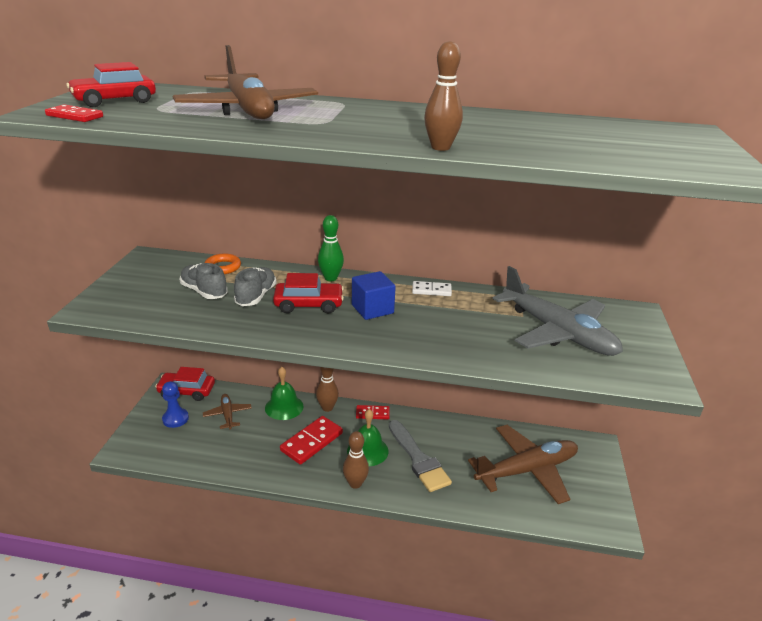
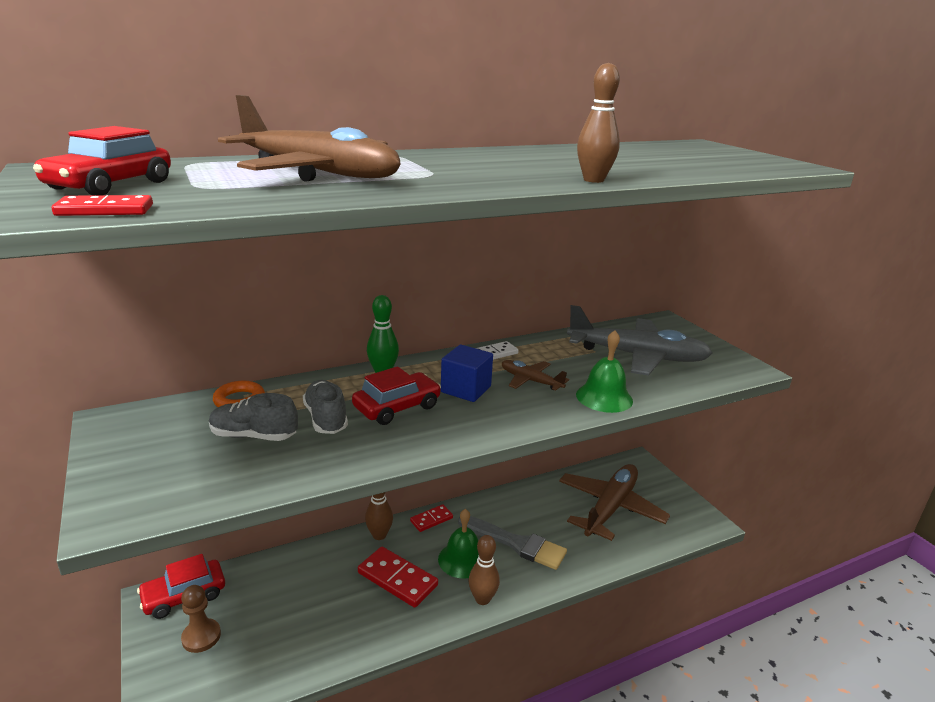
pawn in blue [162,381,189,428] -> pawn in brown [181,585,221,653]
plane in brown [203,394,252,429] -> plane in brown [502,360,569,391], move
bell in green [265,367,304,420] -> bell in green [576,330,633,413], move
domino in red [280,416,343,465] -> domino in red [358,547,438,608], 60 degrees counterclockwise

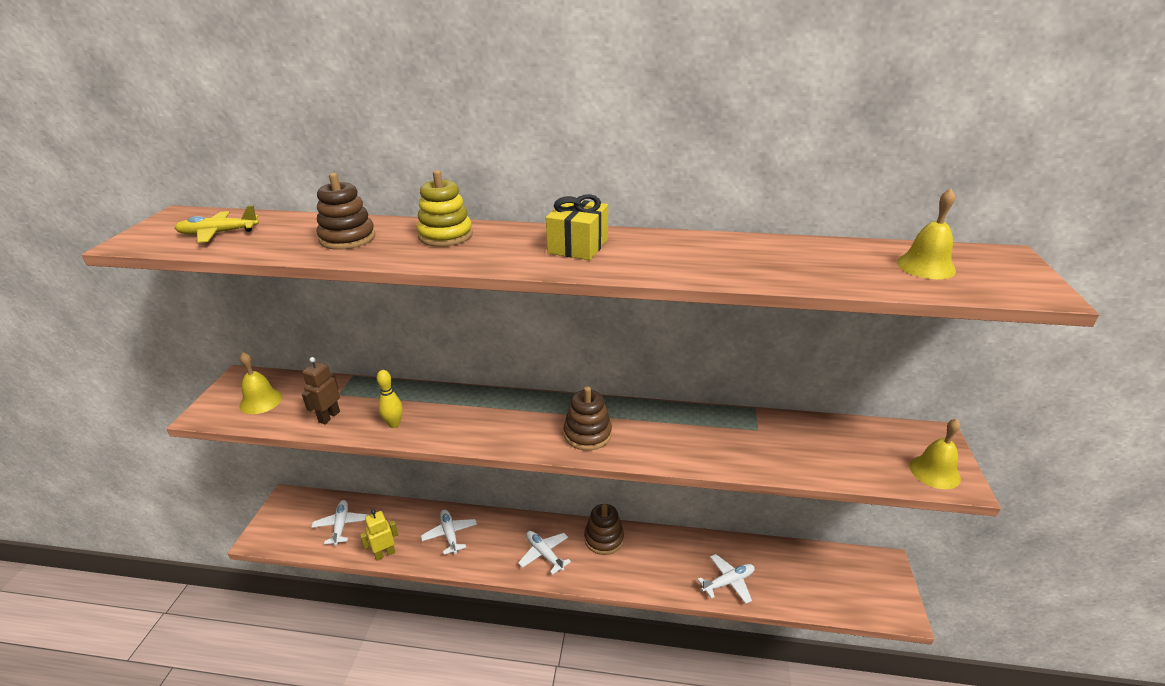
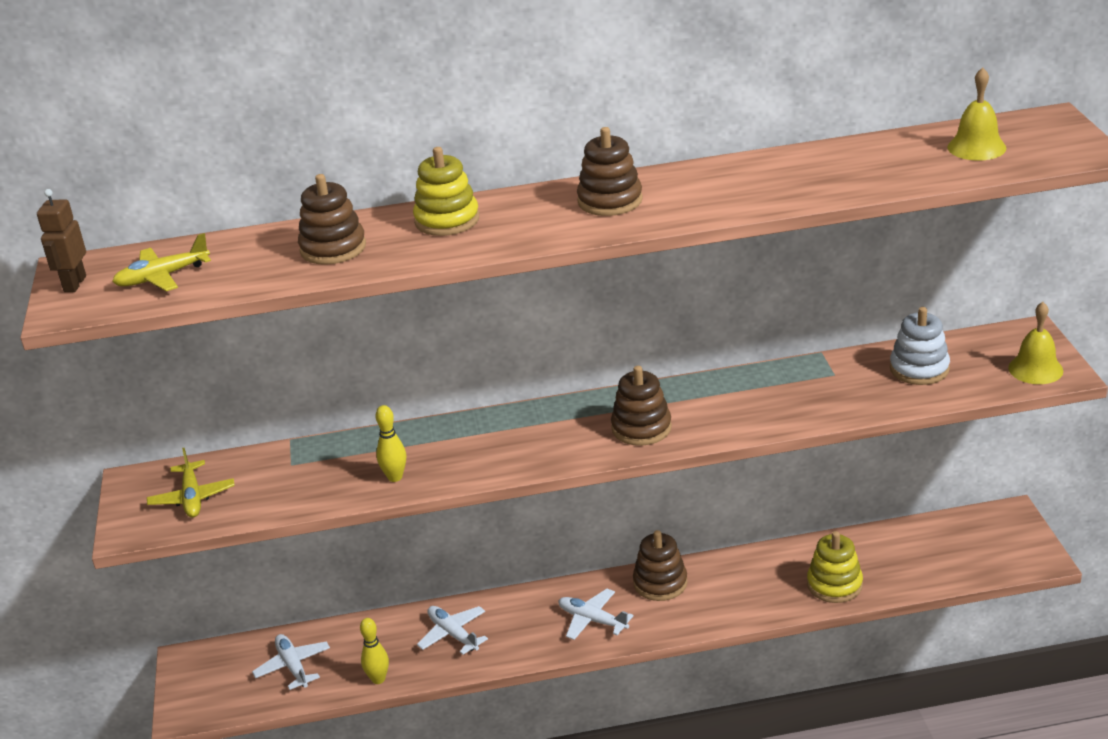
bell in yellow [239,352,282,414] -> plane in yellow [147,447,235,518]
robot in brown [302,357,340,424] -> robot in brown [37,189,86,292], move
robot in yellow [360,510,398,561] -> bowling pin in yellow [360,618,389,684]
gift in yellow [546,194,608,260] -> stacking toy in brown [577,127,643,216]
plane in white [697,554,755,604] -> stacking toy in yellow [807,531,863,603]
none -> stacking toy in white [890,307,950,385]

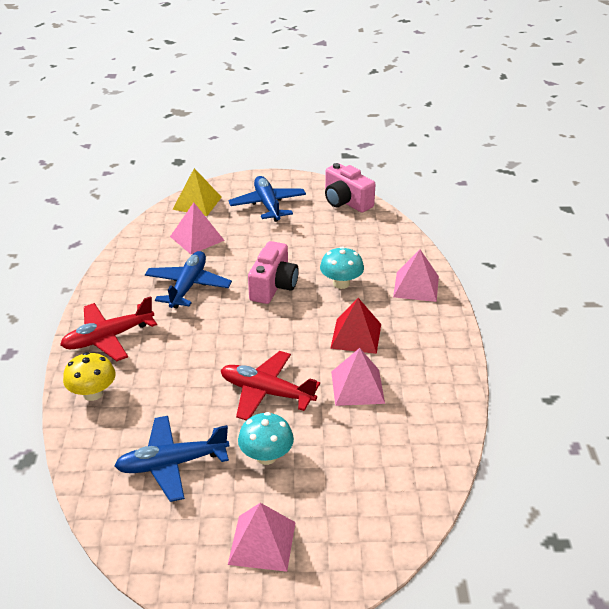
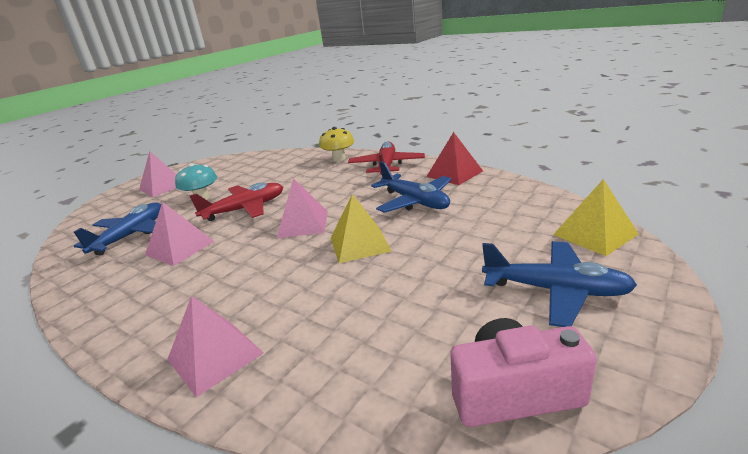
plane in blue [114,416,229,502] -> plane in blue [74,202,161,256], move
pyramid in pink [170,203,225,254] -> pyramid in pink [277,178,328,238], move
camera in pink [248,241,299,304] -> pyramid in yellow [331,194,392,263]
mushroom in turquoise [320,246,364,289] -> none
pyramid in red [330,298,381,354] -> pyramid in red [426,132,483,185], move

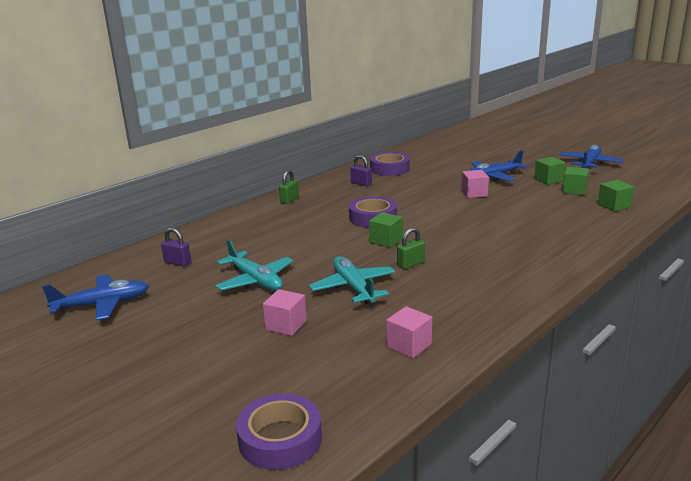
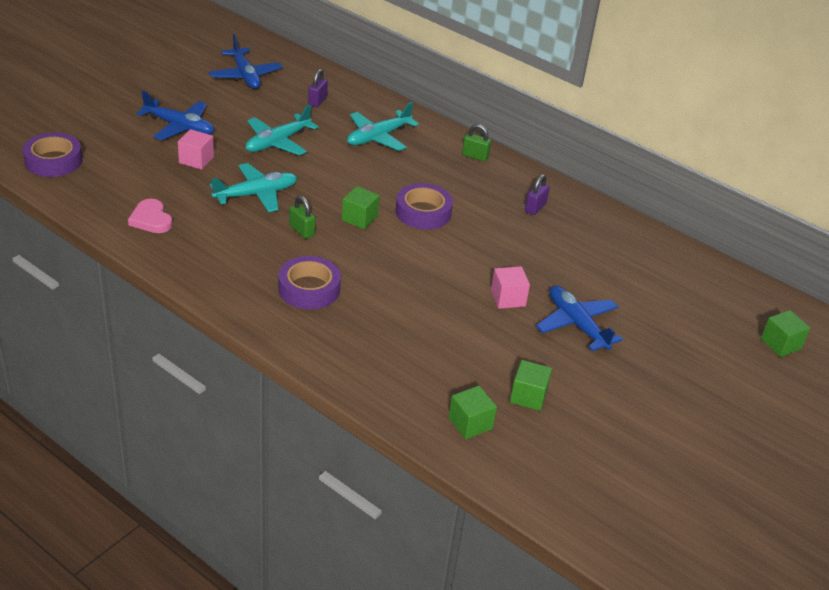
tape in purple [370,152,410,176] -> tape in purple [278,256,341,310], move
cube in pink [386,306,432,358] -> heart in pink [128,199,172,233]
cube in green [534,157,565,185] -> cube in green [761,310,810,357], move
plane in blue [559,145,624,168] -> plane in blue [136,90,214,140], move
none -> plane in turquoise [347,102,419,151]

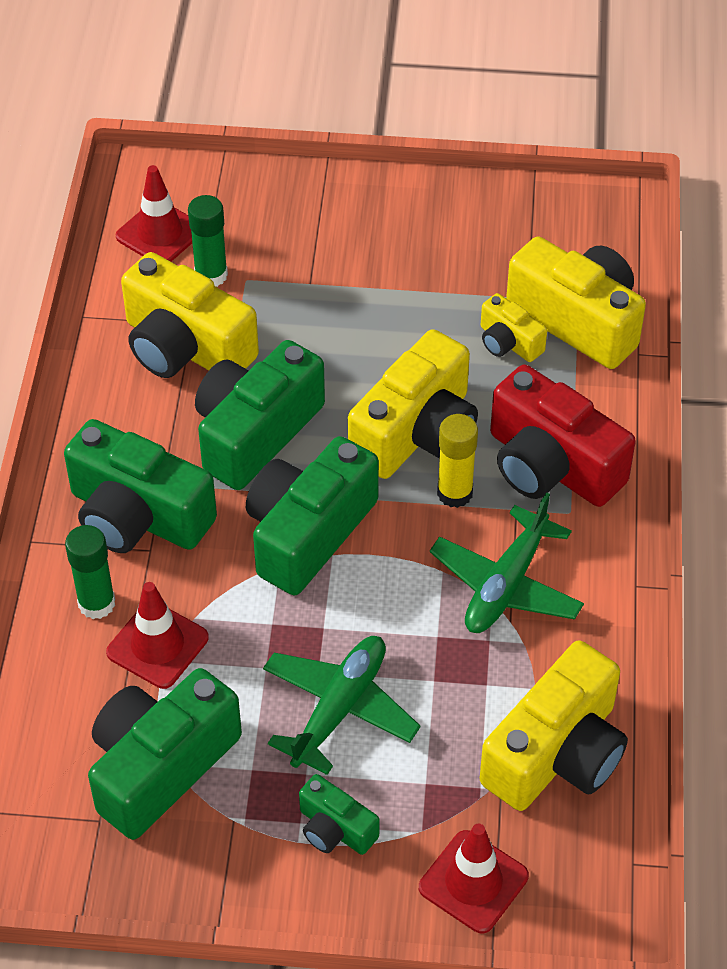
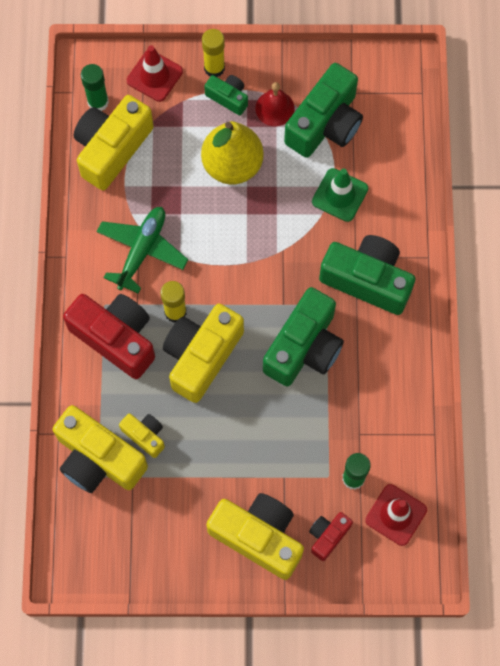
glue stick in green [65,525,115,619] -> glue stick in green [81,64,109,111], move
traffic cone in red [106,582,209,689] -> traffic cone in green [312,168,368,222]
camera in yellow [121,252,259,378] -> camera in yellow [206,493,304,580], move
camera in green [246,436,379,595] -> none
plane in green [263,636,421,775] -> pear in yellow [201,121,264,185]
none -> glue stick in yellow [202,29,225,77]
none -> bell in red [255,82,295,126]
none -> camera in red [309,512,353,561]

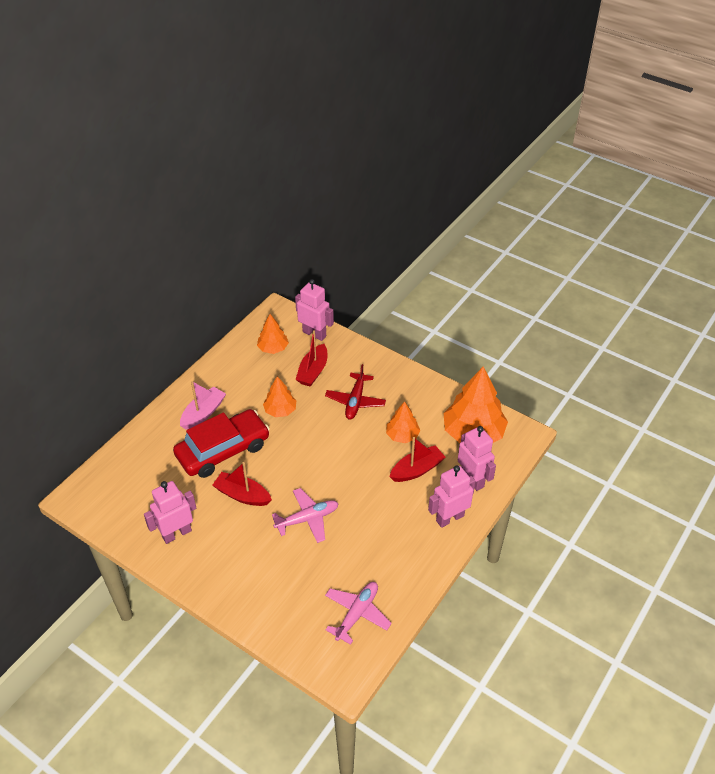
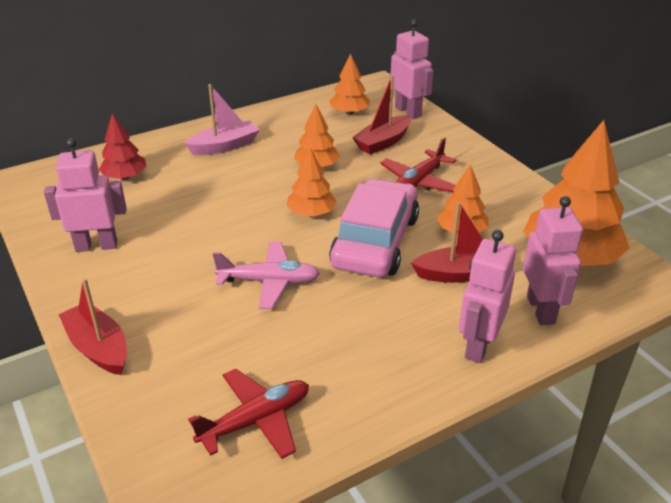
car in red [173,409,270,478] -> none
boat in red [212,462,272,506] -> boat in red [59,278,127,375], move
plane in pink [325,582,392,645] -> plane in red [188,369,309,459]
robot in pink [428,465,475,528] -> robot in pink [459,230,516,363], 60 degrees counterclockwise
none -> tree in red [98,113,146,180]
none -> tree in orange [287,148,337,217]
none -> car in pink [329,178,419,277]

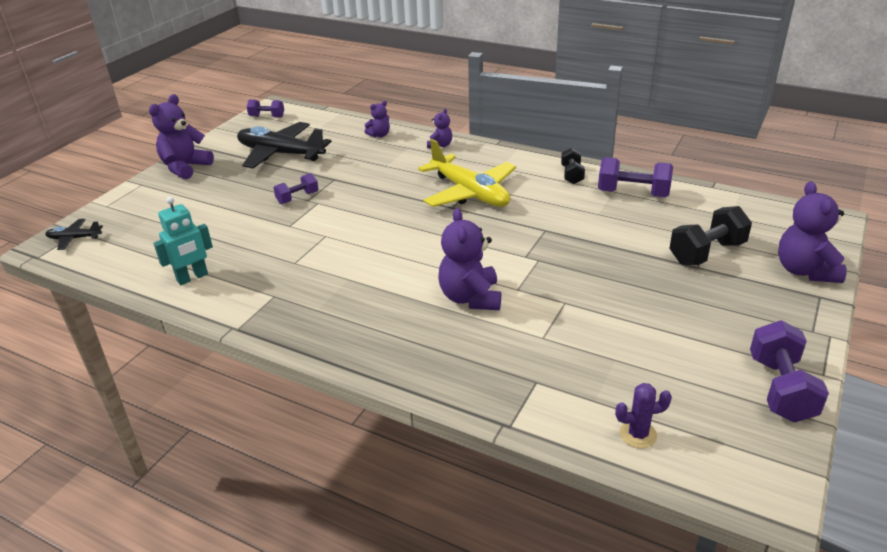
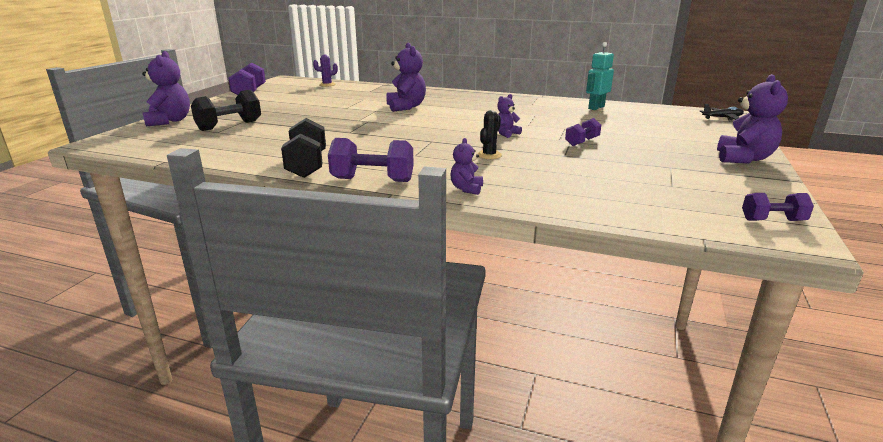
plane in black [237,122,332,169] -> none
teddy bear in purple [365,101,390,137] -> teddy bear in purple [497,94,522,138], move
plane in yellow [418,139,516,207] -> none
dumbbell in black [561,148,585,184] -> dumbbell in black [281,118,326,178], x1.66
dumbbell in purple [598,157,673,197] -> dumbbell in purple [328,138,414,182], move
none -> cactus in black [477,110,502,159]

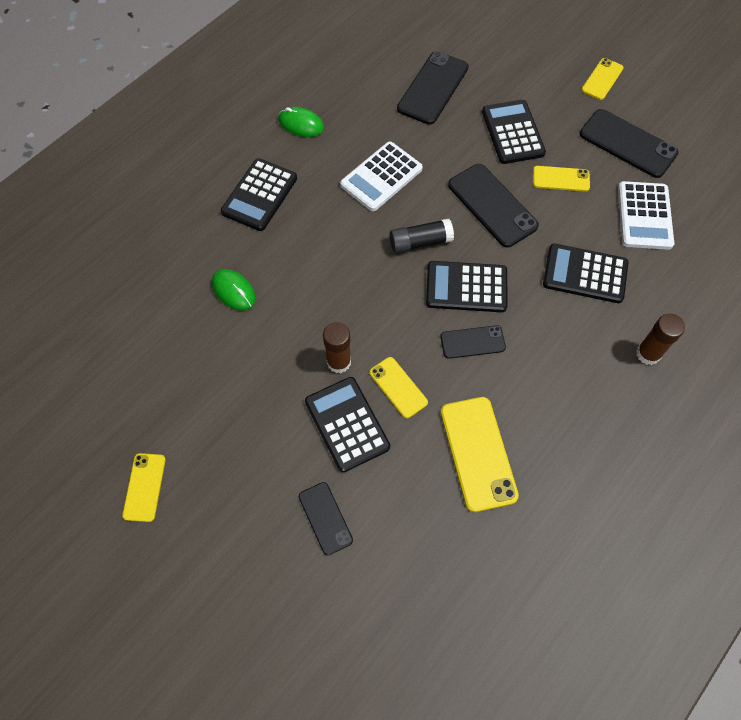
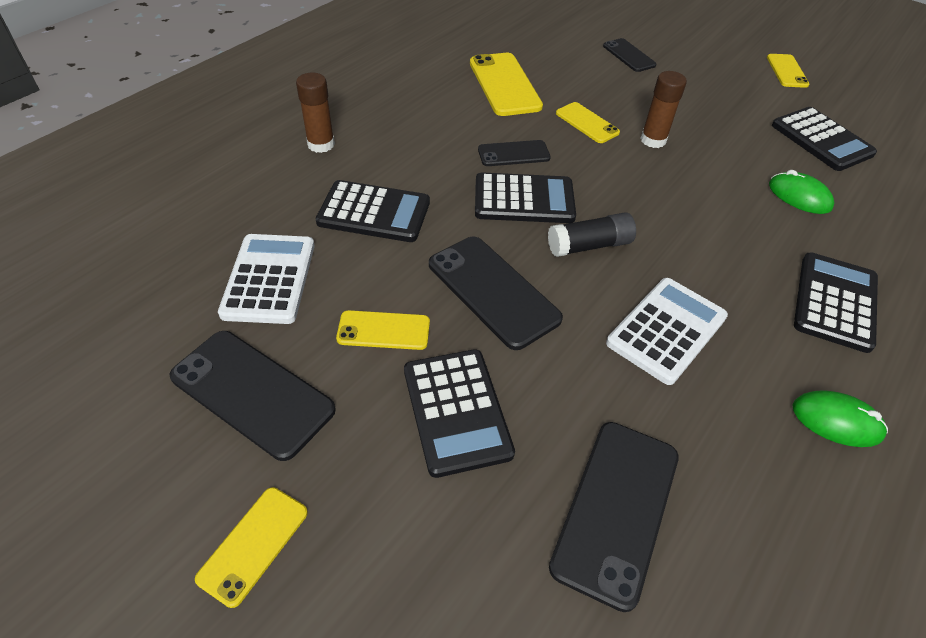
calculator in black [305,377,390,473] -> calculator in black [772,107,877,171], move

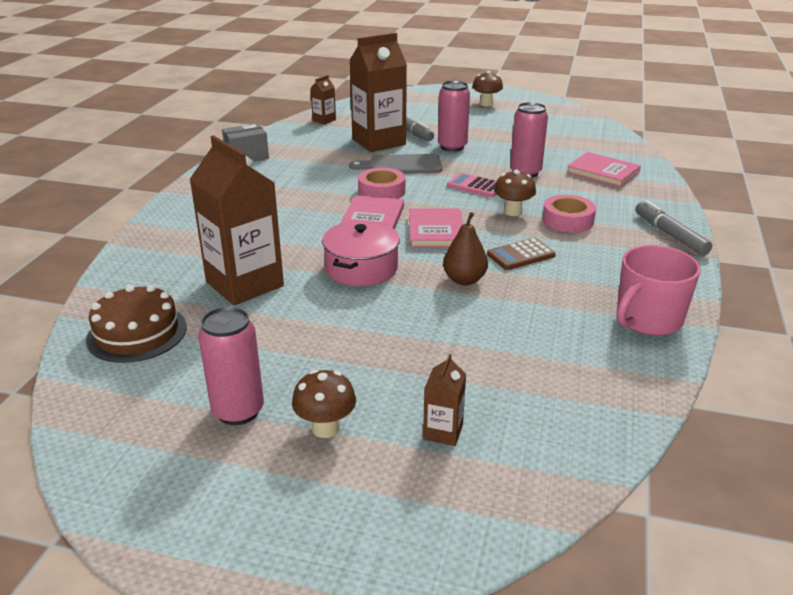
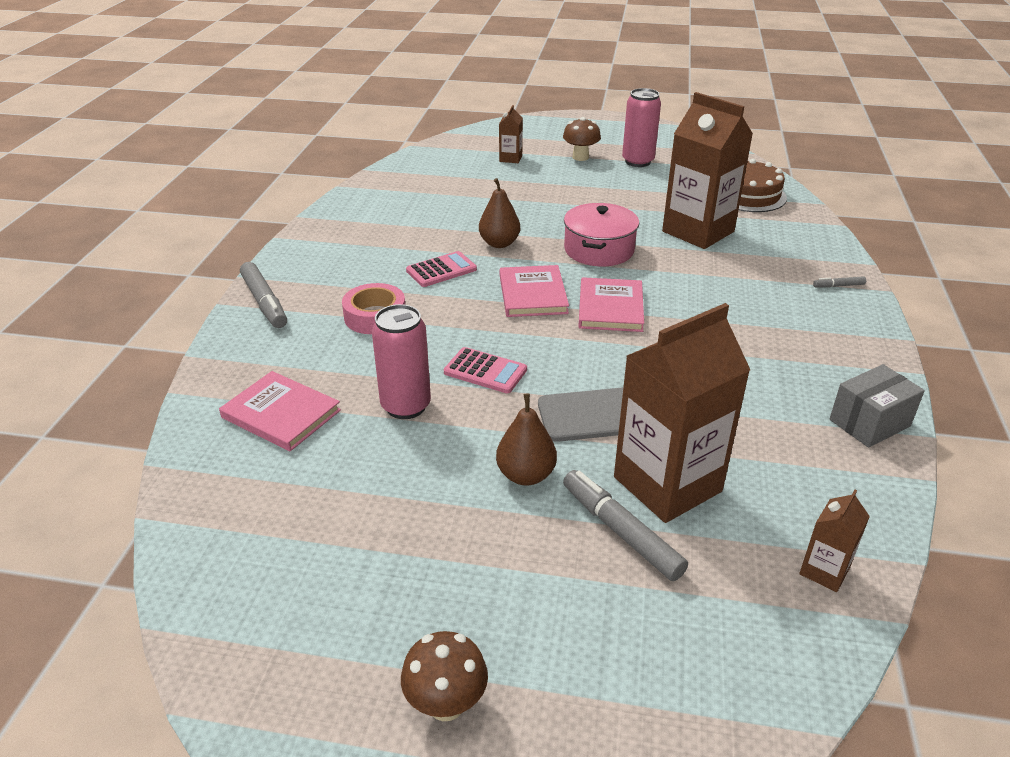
tape in pink [358,168,406,199] -> none
can in pink [438,81,470,152] -> pear in brown [496,393,557,486]
calculator in brown [487,238,556,270] -> calculator in pink [406,251,477,287]
mushroom in brown [494,170,536,216] -> none
mug in pink [617,245,701,336] -> none
none -> marker in grey [813,276,866,288]

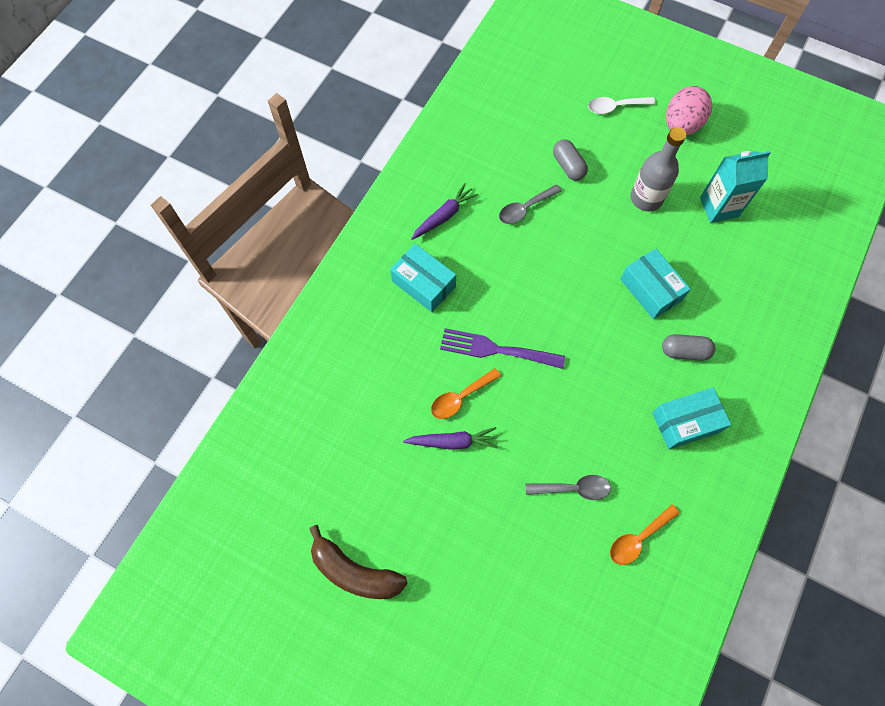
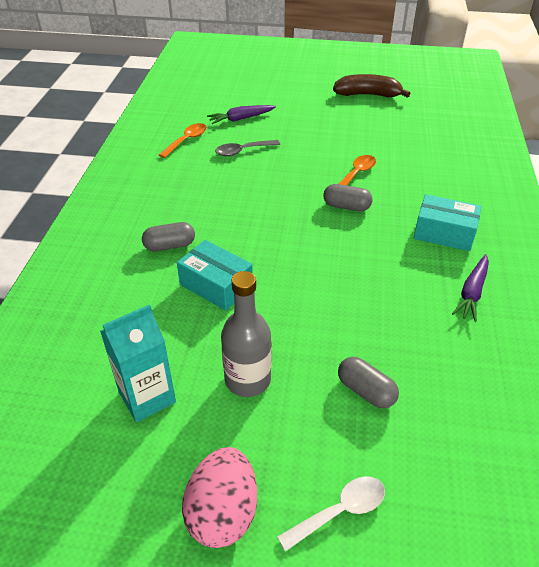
carrot in purple [403,427,498,450] -> carrot in purple [207,105,276,124], move
fork in purple [440,328,565,369] -> capsule in grey [323,184,372,211]
spoon in grey [499,184,562,224] -> none
box in turquoise [652,388,731,449] -> none

